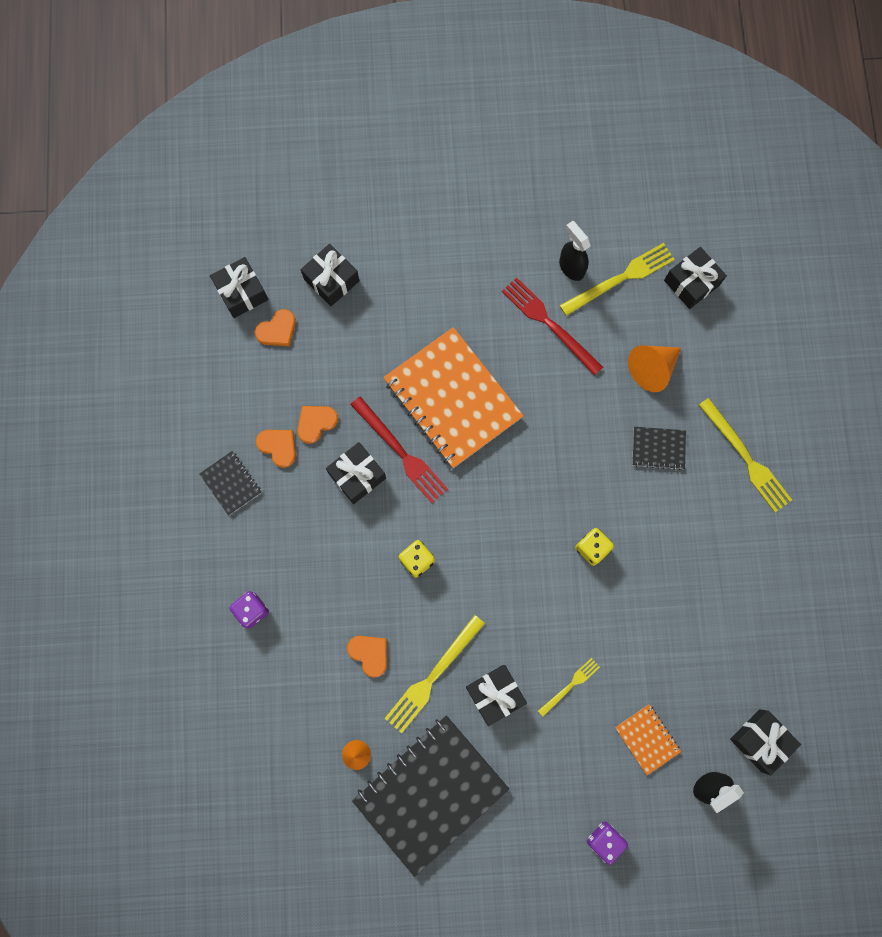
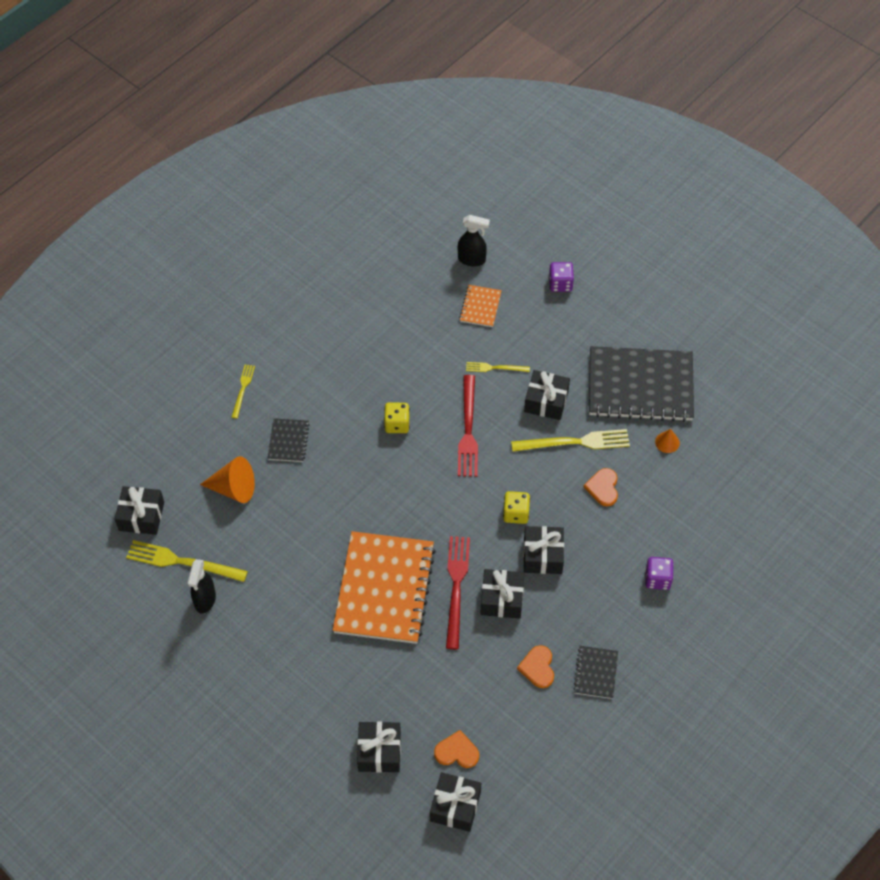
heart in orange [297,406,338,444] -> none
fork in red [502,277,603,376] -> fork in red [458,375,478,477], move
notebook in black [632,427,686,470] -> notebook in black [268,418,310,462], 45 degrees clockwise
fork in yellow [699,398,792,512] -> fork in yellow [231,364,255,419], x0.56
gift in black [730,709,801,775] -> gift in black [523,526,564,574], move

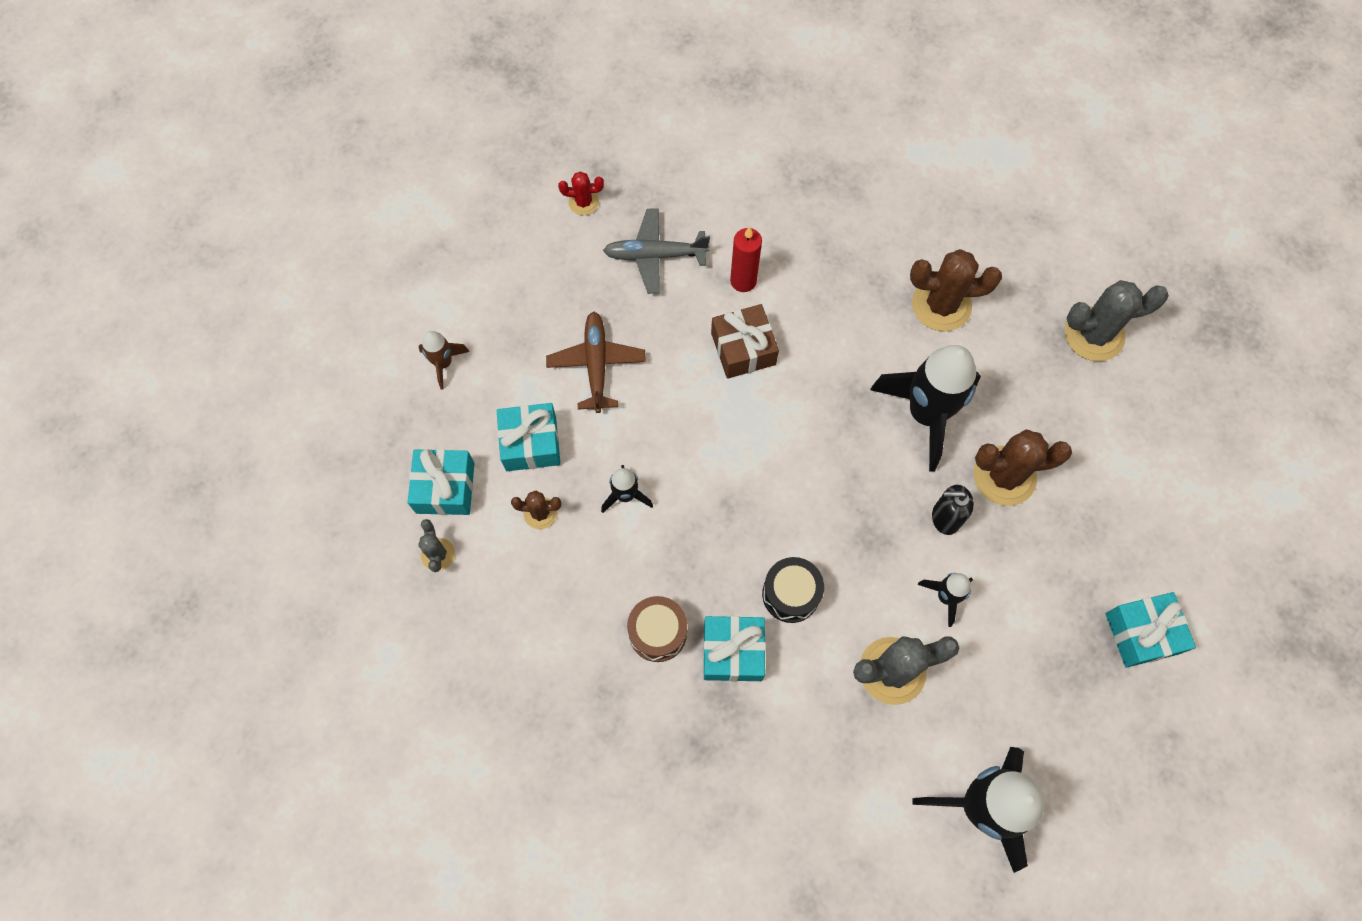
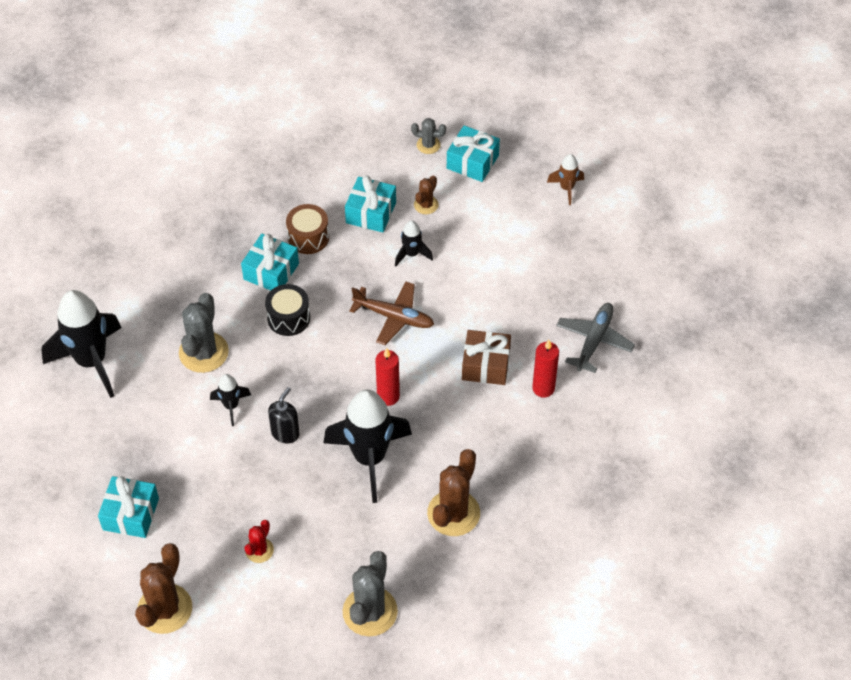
gift in turquoise [497,403,561,471] -> gift in turquoise [345,175,396,233], move
plane in brown [546,311,646,413] -> plane in brown [349,281,434,345], move
cactus in red [558,171,604,215] -> cactus in red [244,520,274,563], move
cactus in brown [973,429,1072,506] -> cactus in brown [135,543,192,634], move
none -> candle in red [375,348,400,406]

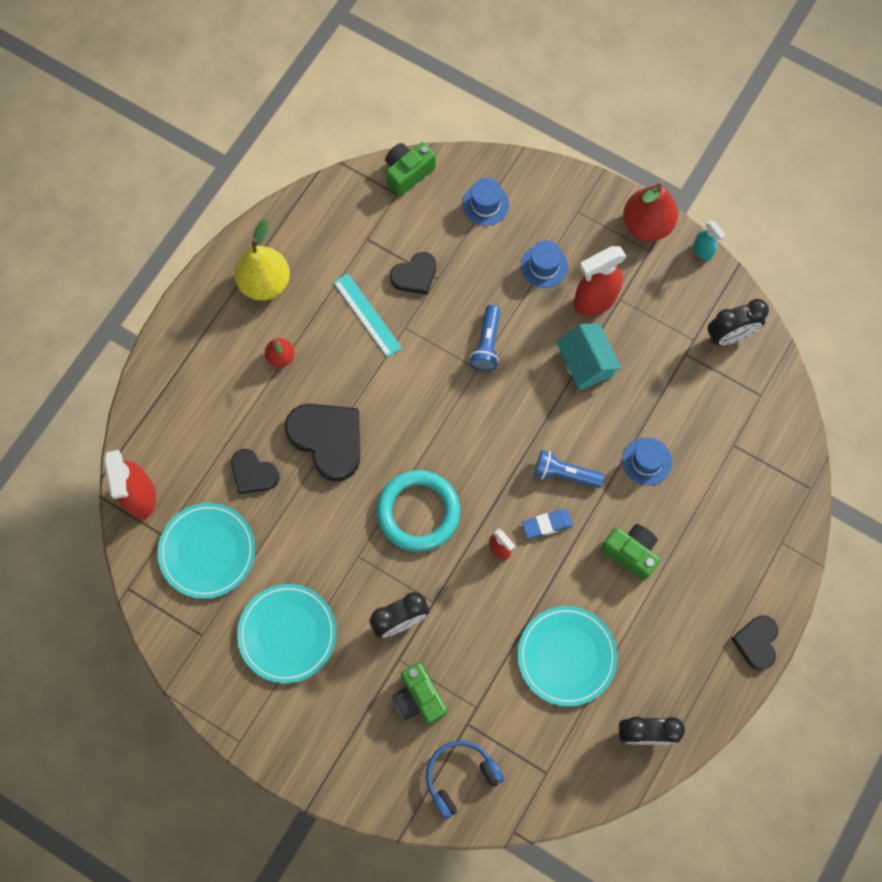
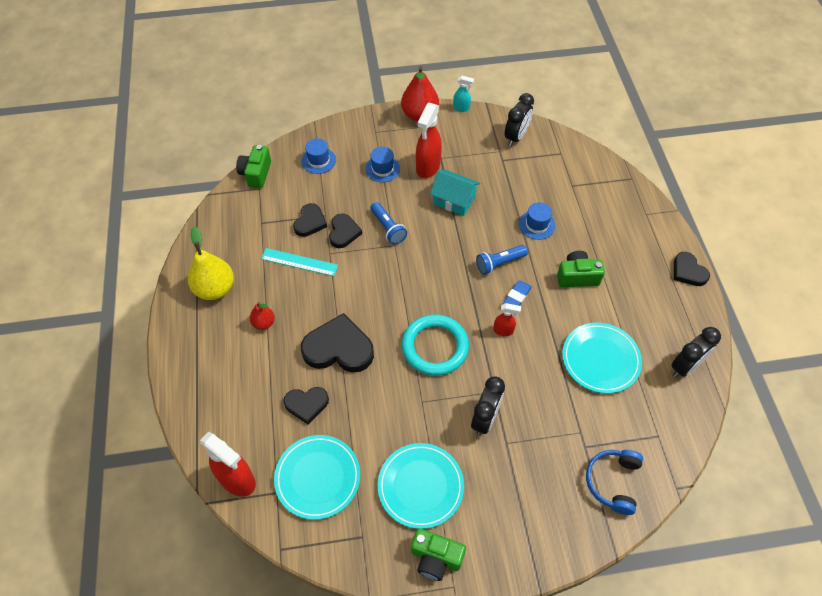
camera in green [392,662,447,724] -> camera in green [411,528,466,581], move
none -> heart in black [329,213,362,248]

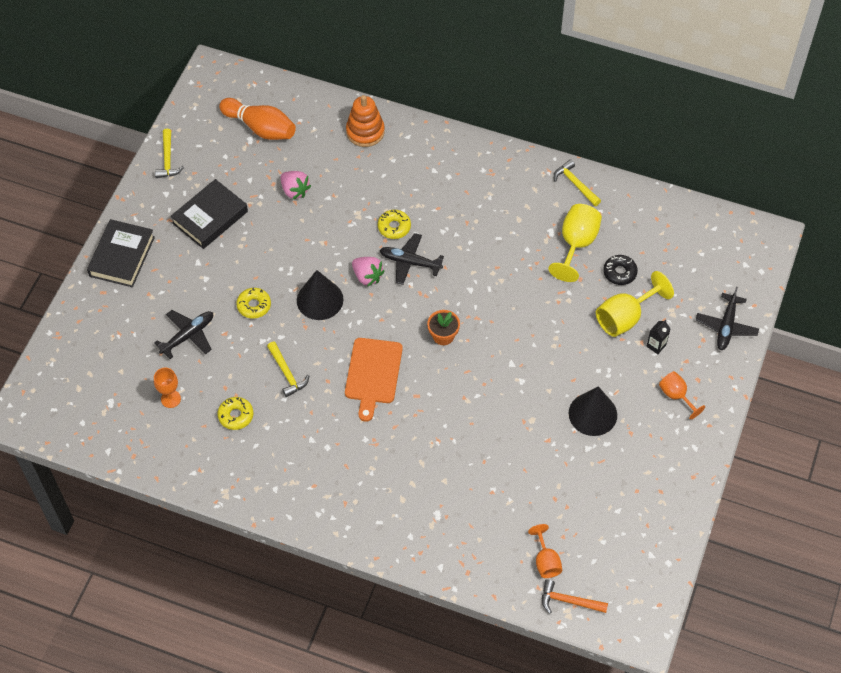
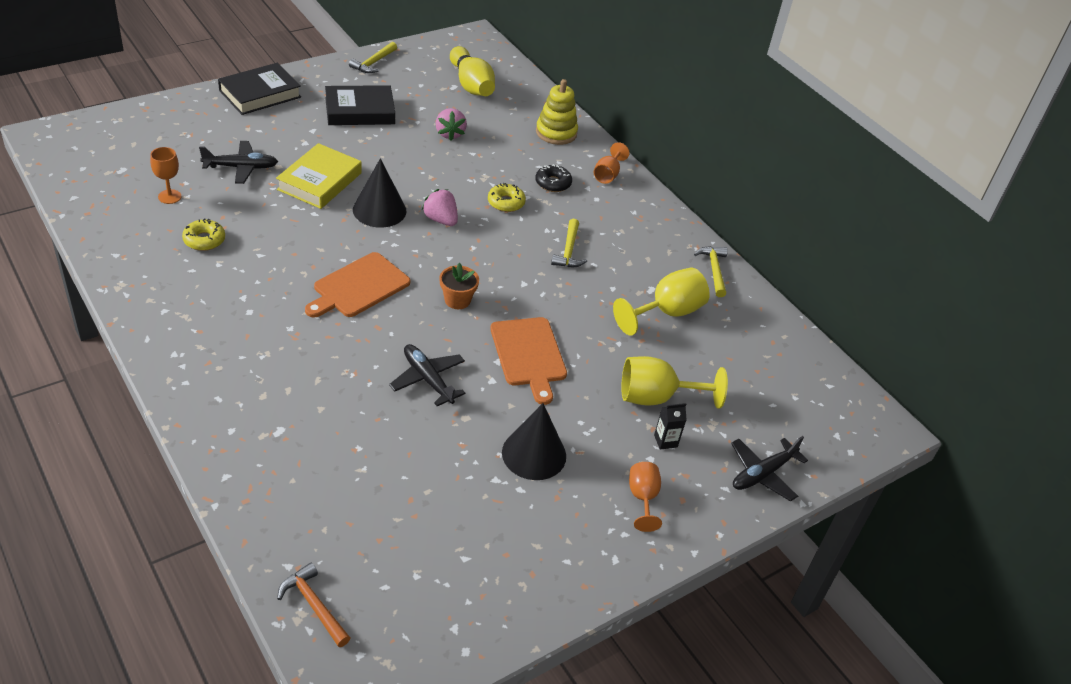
bowling pin in orange [219,98,296,140] -> bowling pin in yellow [450,46,495,96]
donut in yellow [236,288,271,319] -> book in yellow [276,143,362,209]
hammer in yellow [267,342,309,397] -> hammer in yellow [551,219,587,267], move
stacking toy in orange [346,95,385,147] -> stacking toy in yellow [536,79,578,145]
strawberry in pink [352,257,385,287] -> strawberry in pink [422,189,458,226], 150 degrees clockwise
plane in black [380,233,444,285] -> plane in black [389,344,465,406], move
goblet in orange [528,524,562,578] -> goblet in orange [594,142,629,184], move
donut in black [603,255,638,285] -> donut in black [535,164,572,192], move
none -> cutting board in orange [490,317,567,405]

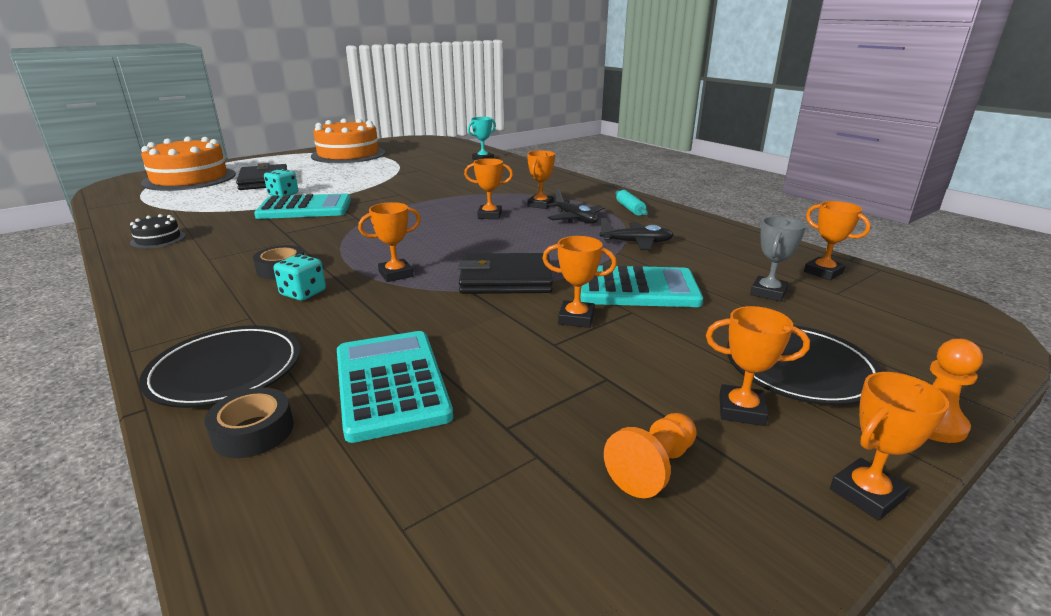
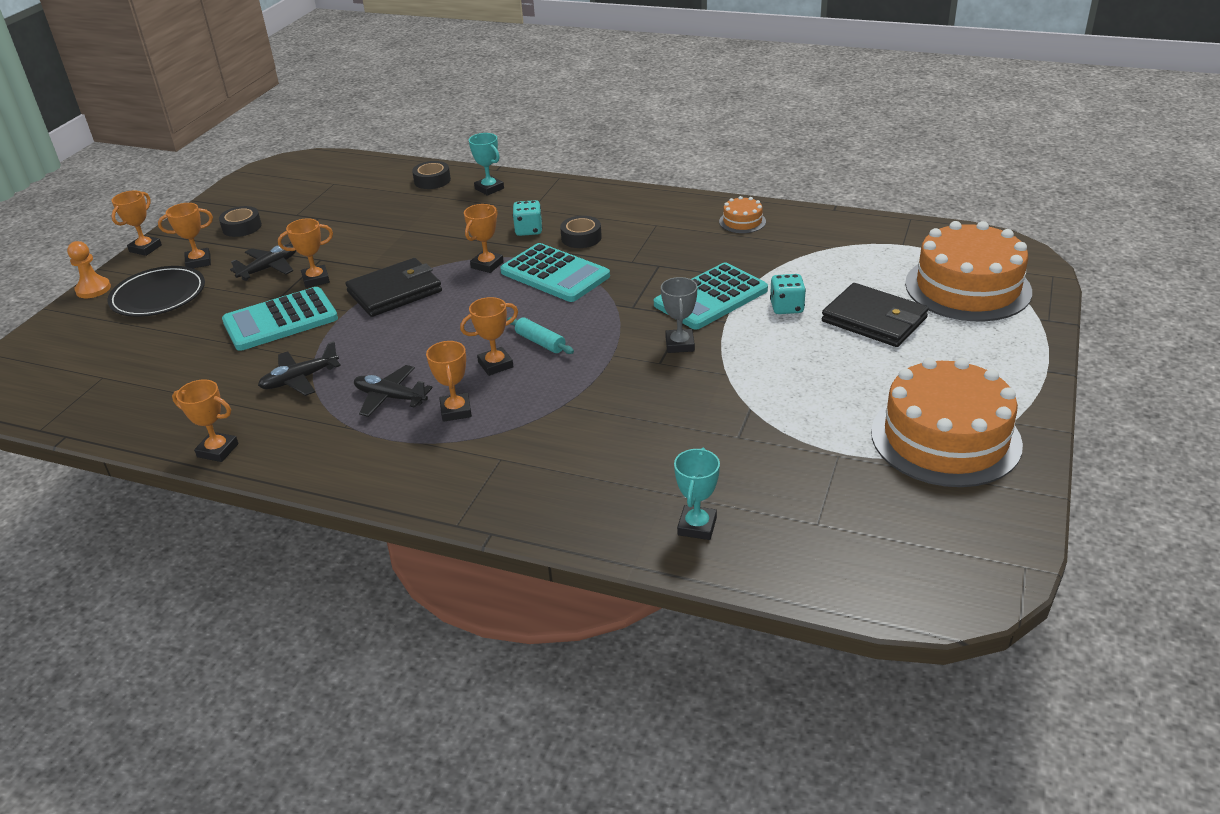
cake in black [130,214,186,249] -> cake in orange [719,196,766,233]
plate in black [139,325,300,408] -> trophy in turquoise [469,133,504,196]
calculator in turquoise [337,331,453,443] -> calculator in turquoise [500,243,610,302], move
pawn in orange [604,413,697,498] -> tape in black [219,206,262,237]
rolling pin in turquoise [616,190,648,216] -> rolling pin in turquoise [507,317,574,354], move
trophy in grey [750,216,806,302] -> trophy in grey [661,277,698,353], move
trophy in orange [804,201,871,280] -> trophy in orange [172,379,239,462], move
none -> plane in black [230,244,296,281]

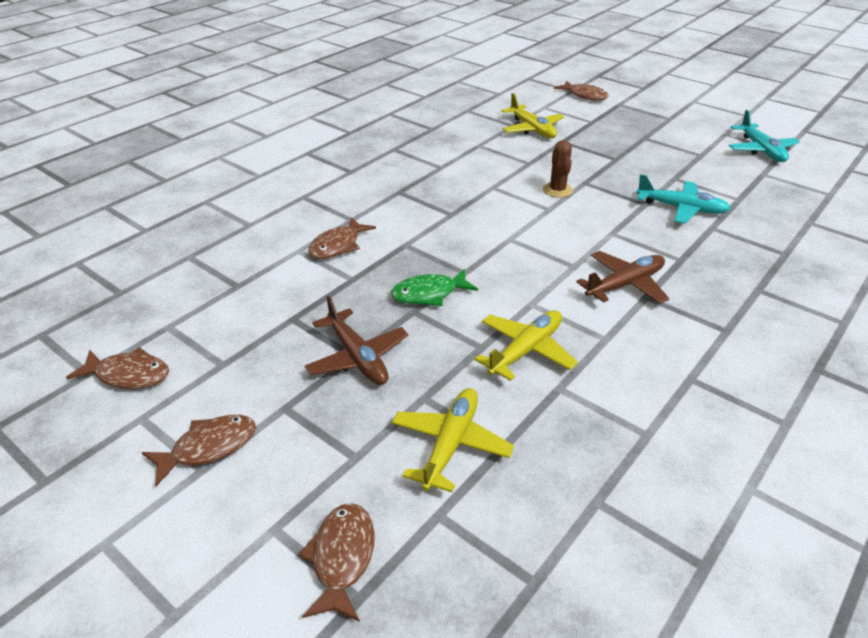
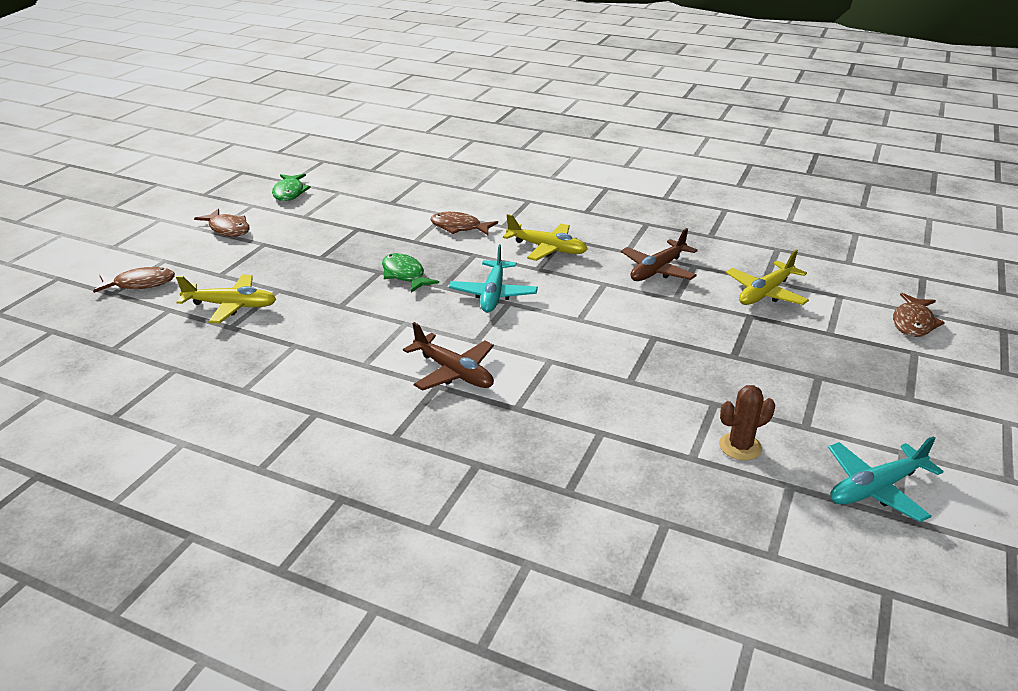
fish in brown [66,347,169,389] -> fish in green [272,174,311,201]
plane in brown [304,296,408,385] -> plane in brown [621,228,697,281], move
plane in yellow [475,310,578,381] -> plane in yellow [503,214,588,261], move
cactus in brown [543,140,573,198] -> cactus in brown [719,385,775,460], move
plane in turquoise [636,174,731,224] -> plane in turquoise [449,244,538,313], move

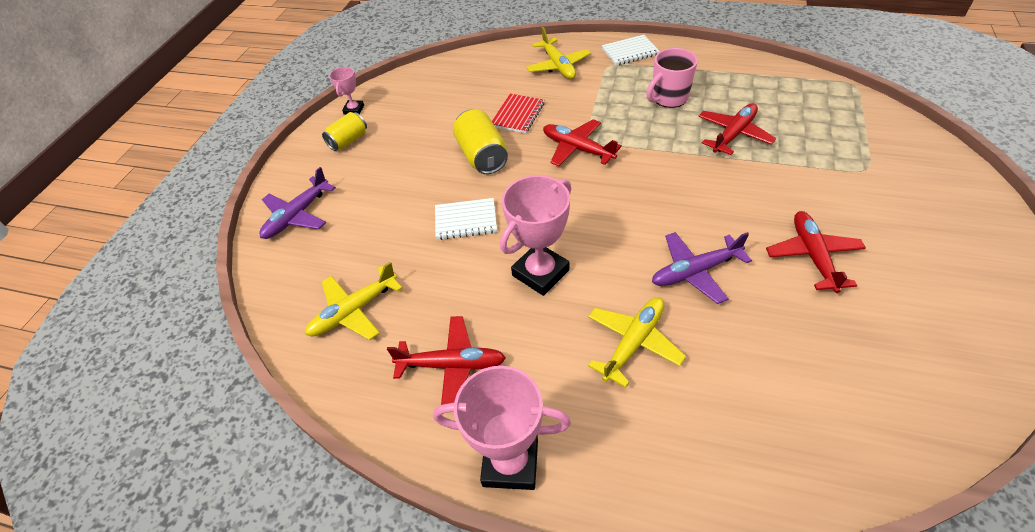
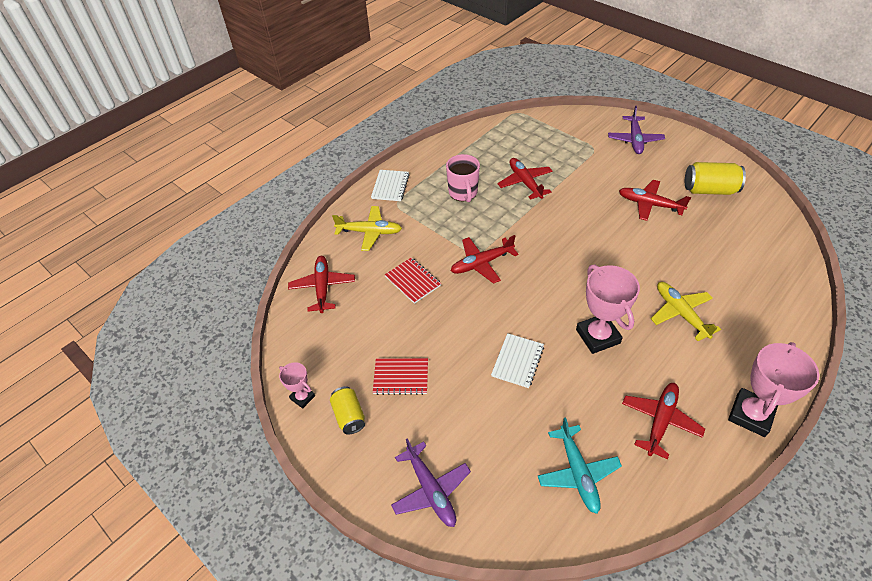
plane in yellow [305,262,403,340] -> plane in turquoise [538,417,622,514]
can in yellow [453,109,508,174] -> can in yellow [685,162,746,195], move
plane in purple [652,232,752,304] -> plane in purple [608,106,665,154], move
none -> plane in red [288,256,355,313]
none -> notebook in red [373,358,428,395]

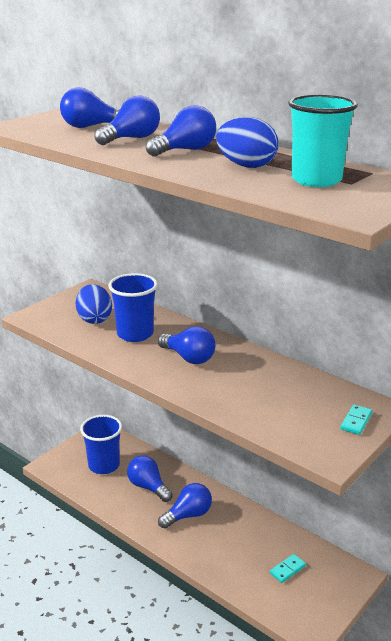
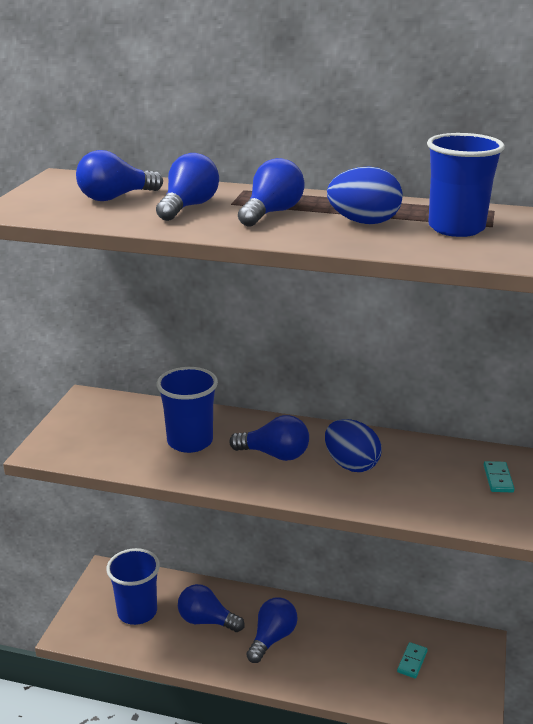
egg in blue [76,284,112,324] -> egg in blue [325,419,381,472], move
cup in turquoise [288,95,358,187] -> cup in blue [427,133,505,237]

